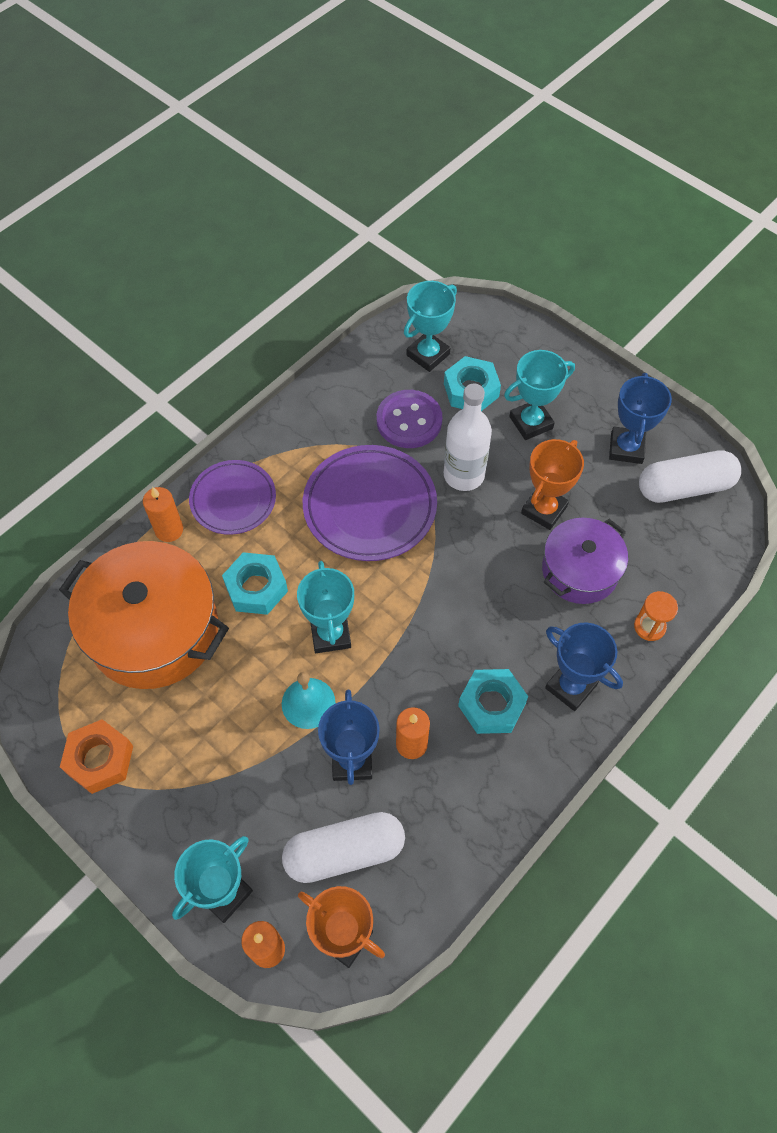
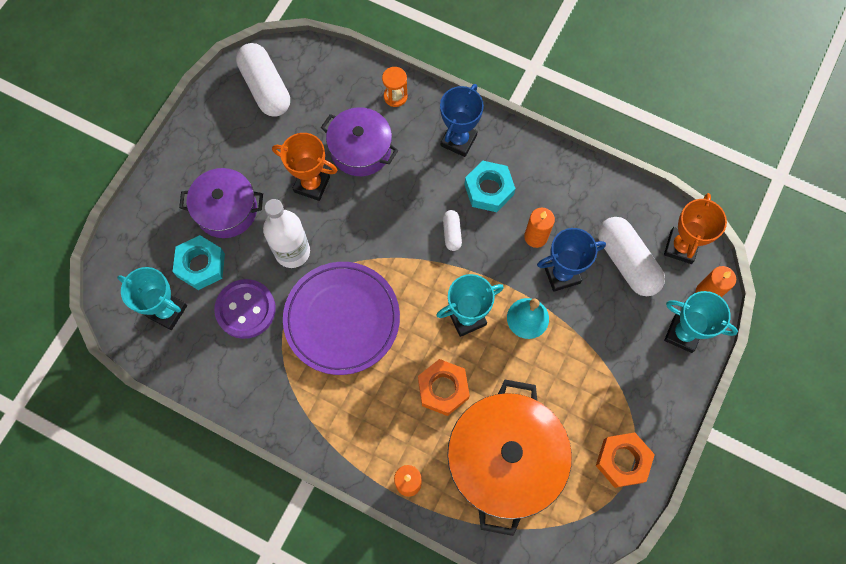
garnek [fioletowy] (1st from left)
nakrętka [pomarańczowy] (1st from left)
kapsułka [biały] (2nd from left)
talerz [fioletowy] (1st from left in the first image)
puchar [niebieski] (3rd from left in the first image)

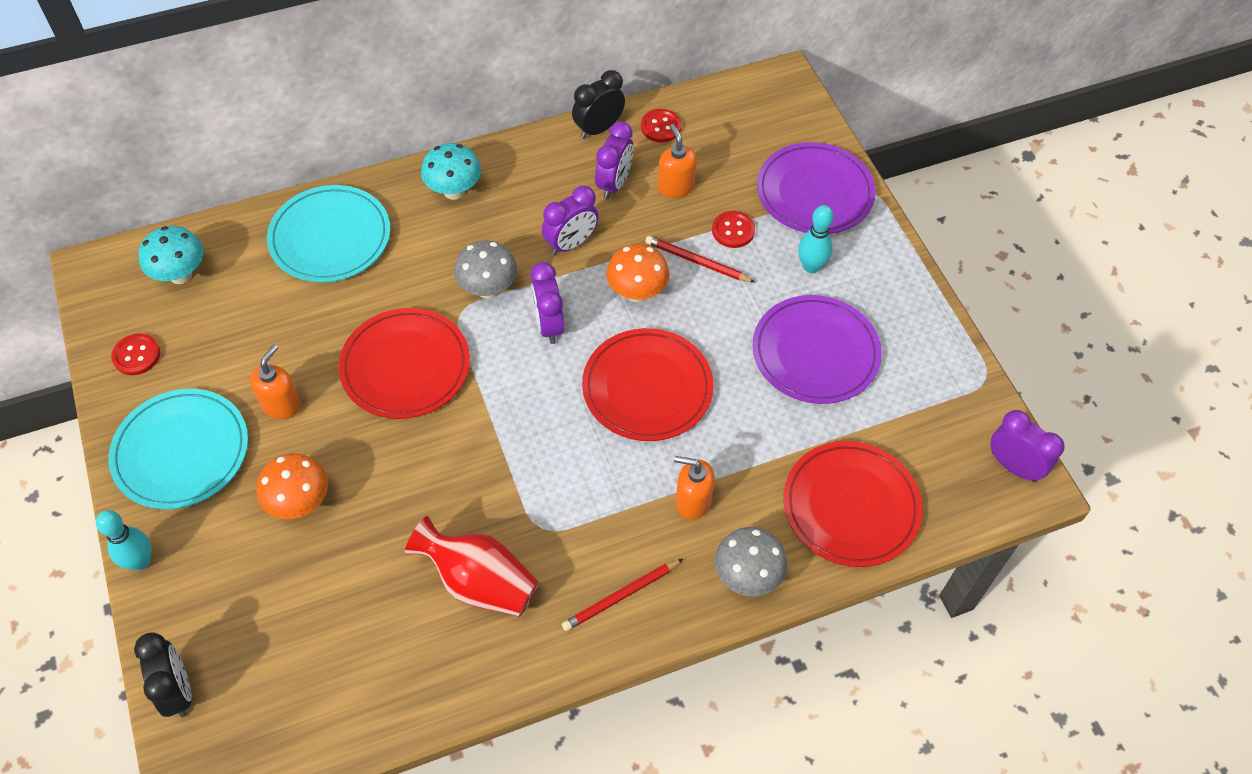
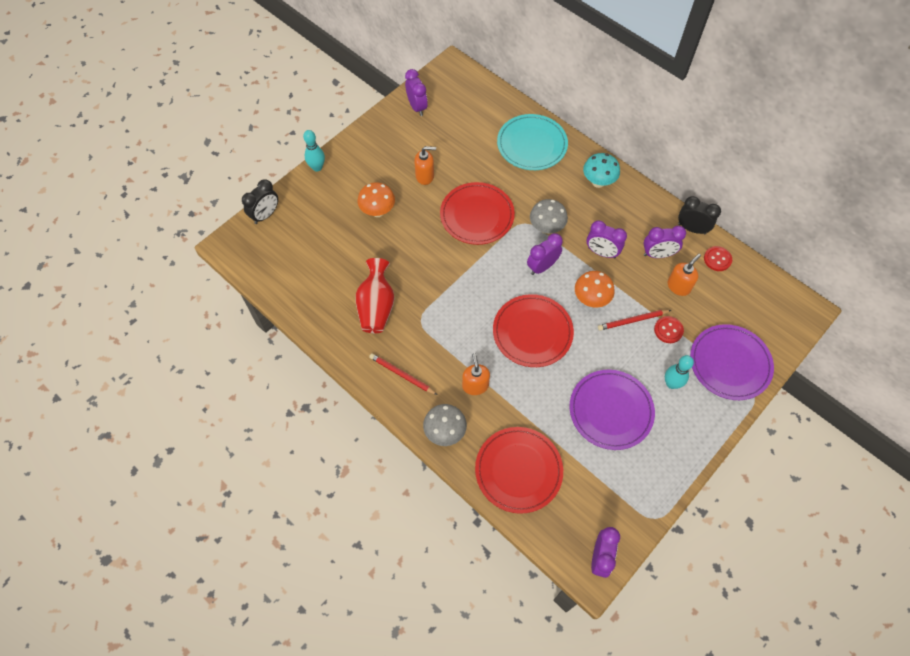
budzik [fioletowy] (1st from left)
ołówek [czerwony] (2nd from left)
talerz [turkusowy] (1st from left in the first image)
grzyb [turkusowy] (1st from left in the first image)

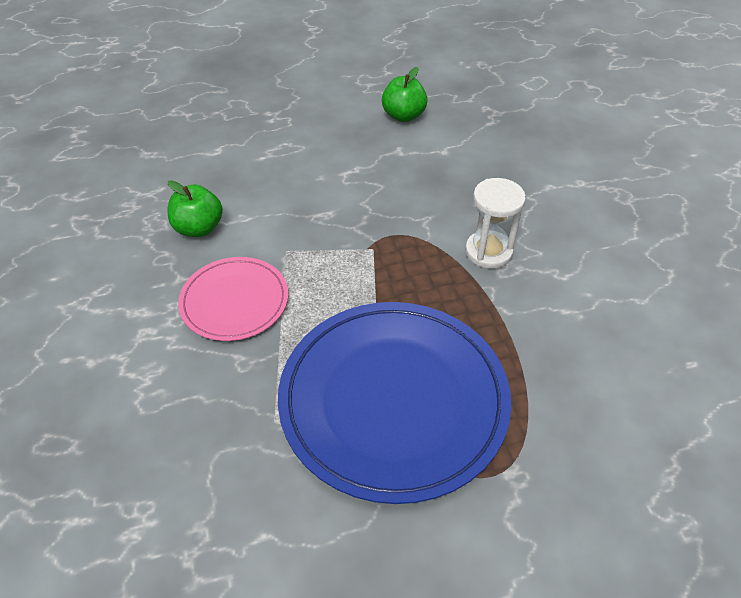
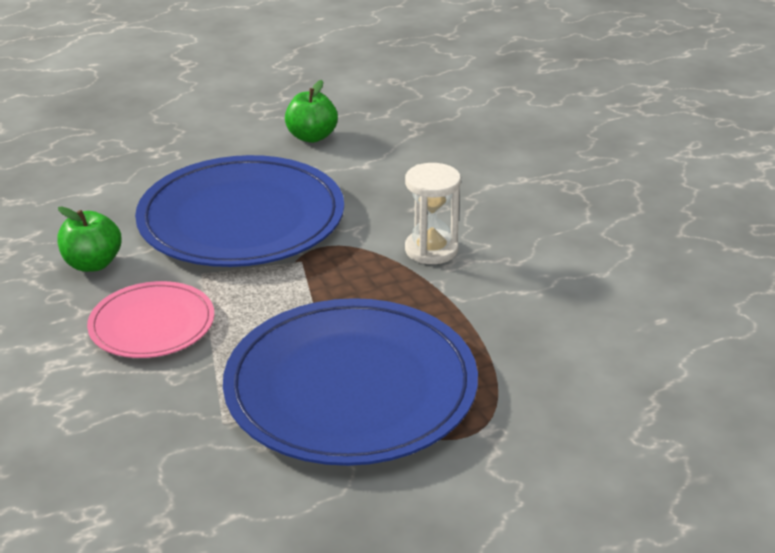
talerz [niebieski] (1st from left)

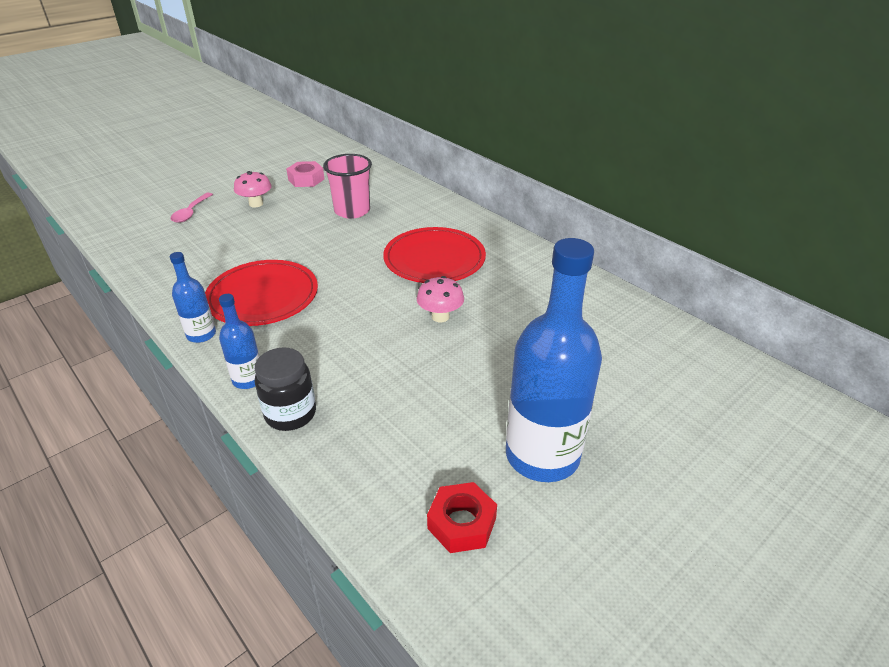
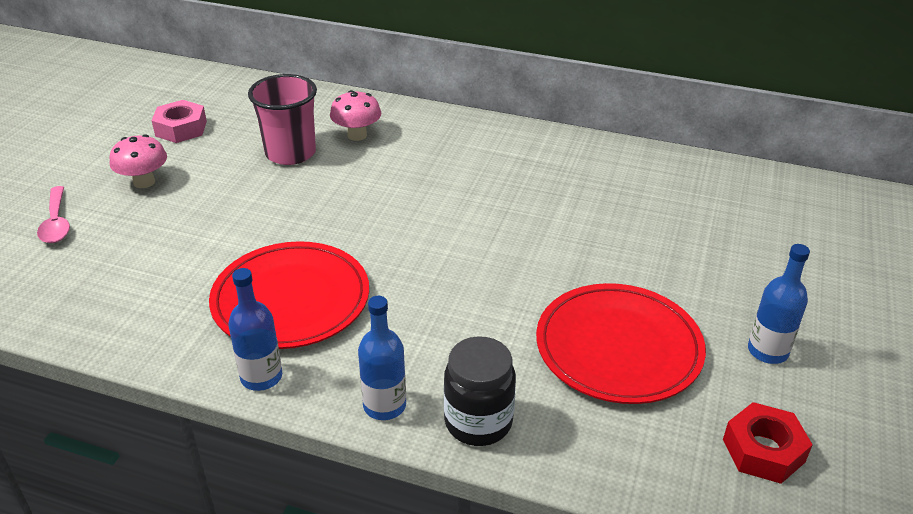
grzyb [różowy] (2nd from left)
talerz [czerwony] (2nd from left)
butelka [niebieski] (3rd from left)

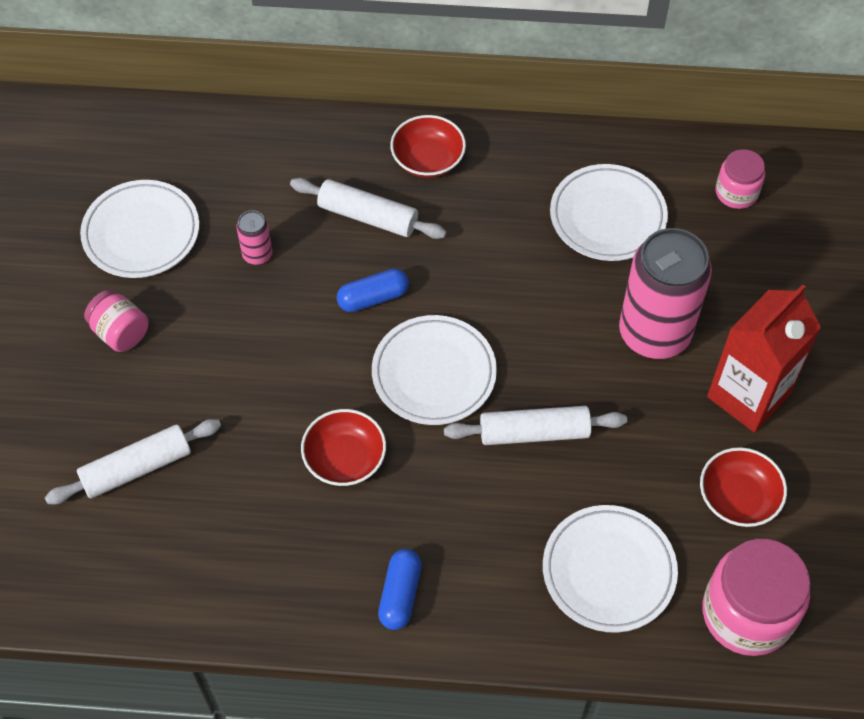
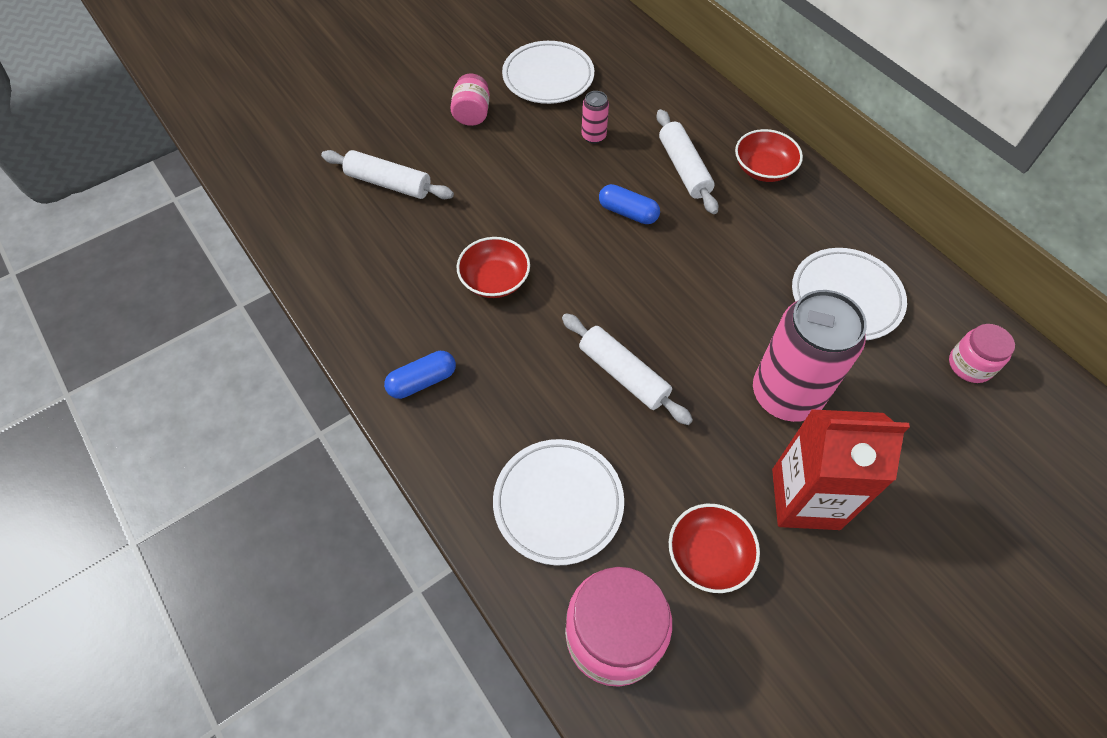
talerz [biały] (2nd from left in the first image)

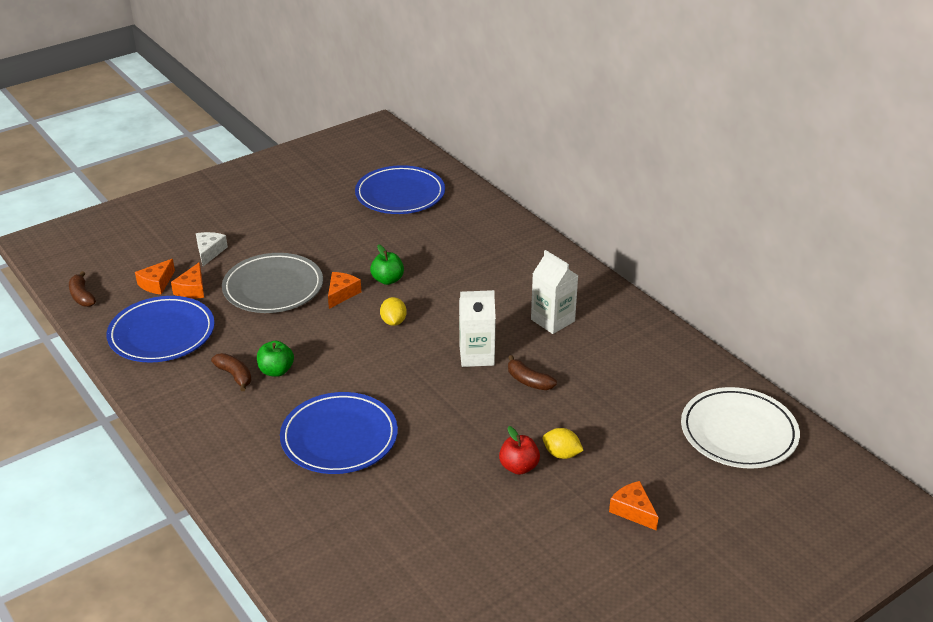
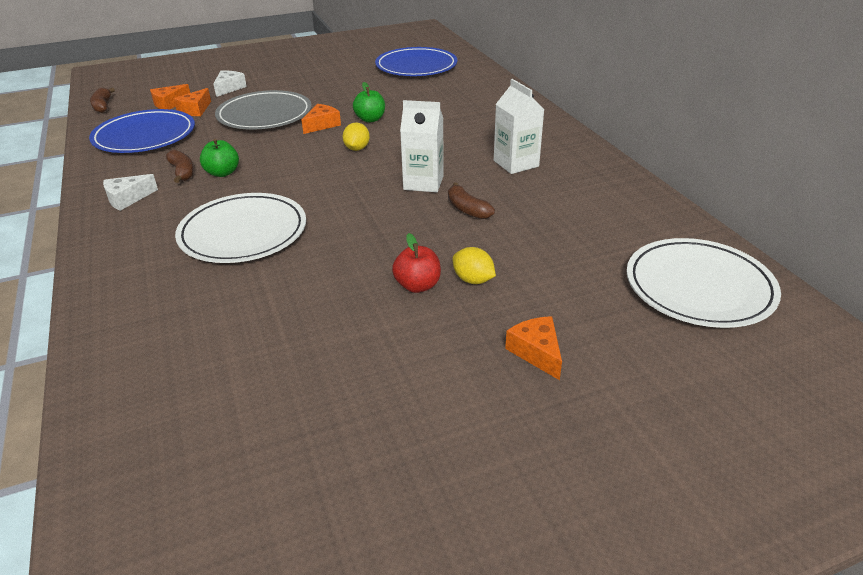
ser [biały] (1st from left)
talerz [biały] (1st from left)

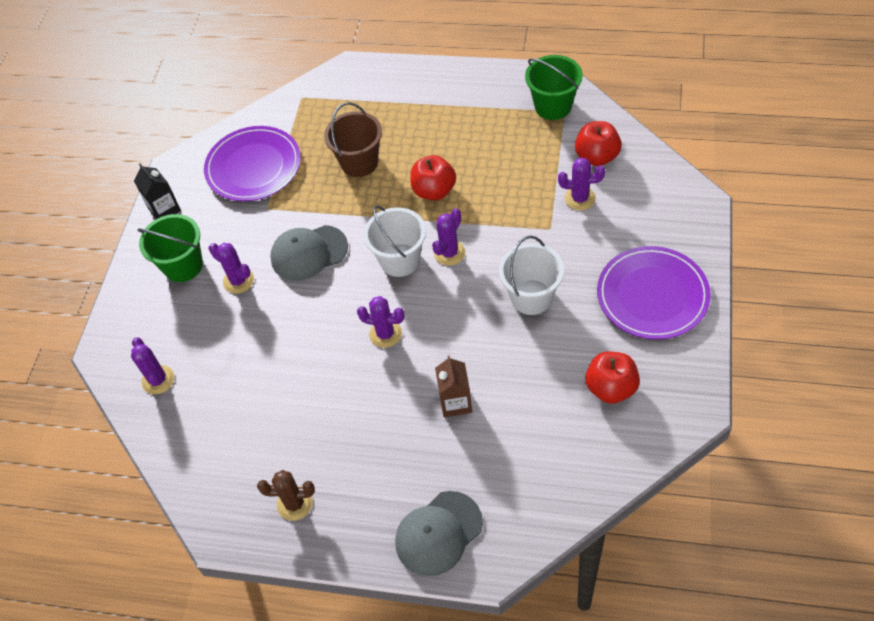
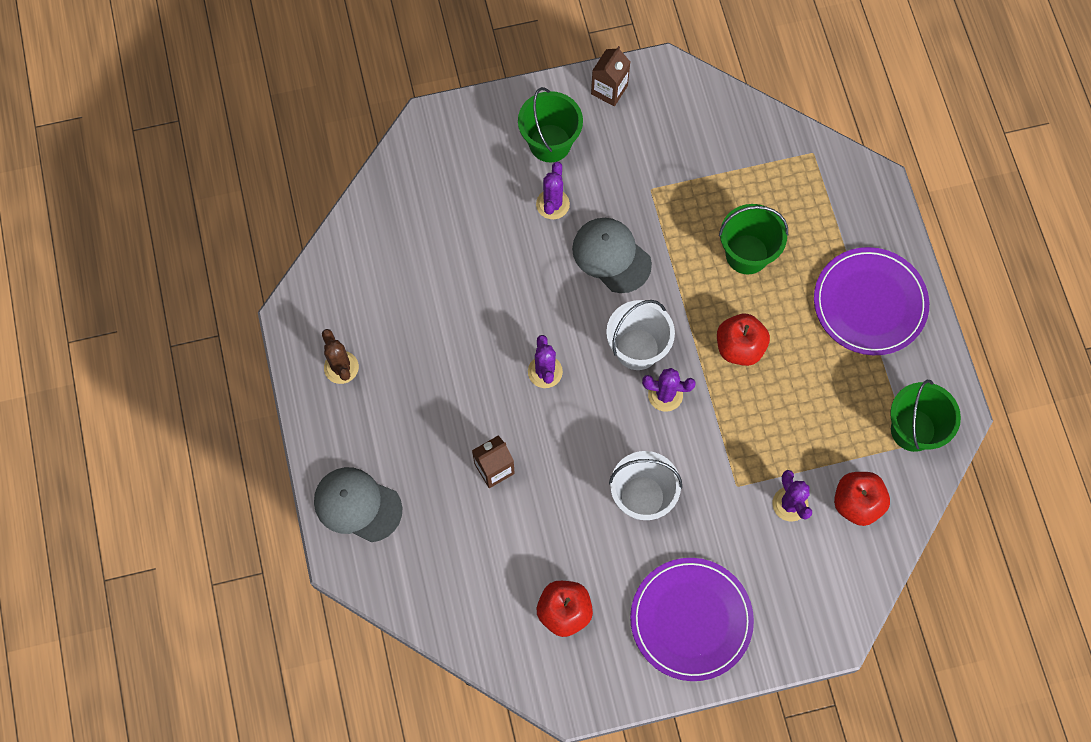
karton mleka [brązowy] (2nd from left)
wiadro [zielony] (2nd from left)
talerz [fioletowy] (2nd from left)
kaktus [fioletowy] (1st from left in the first image)

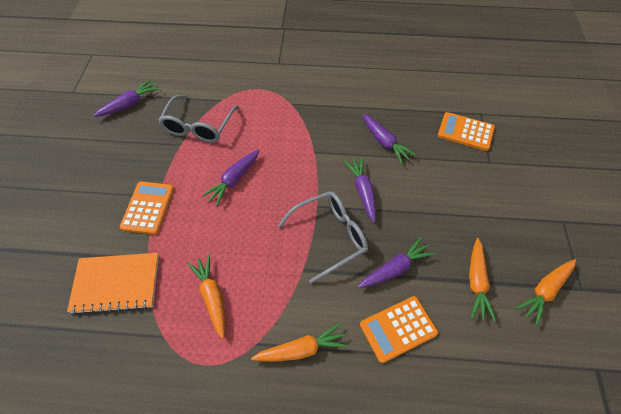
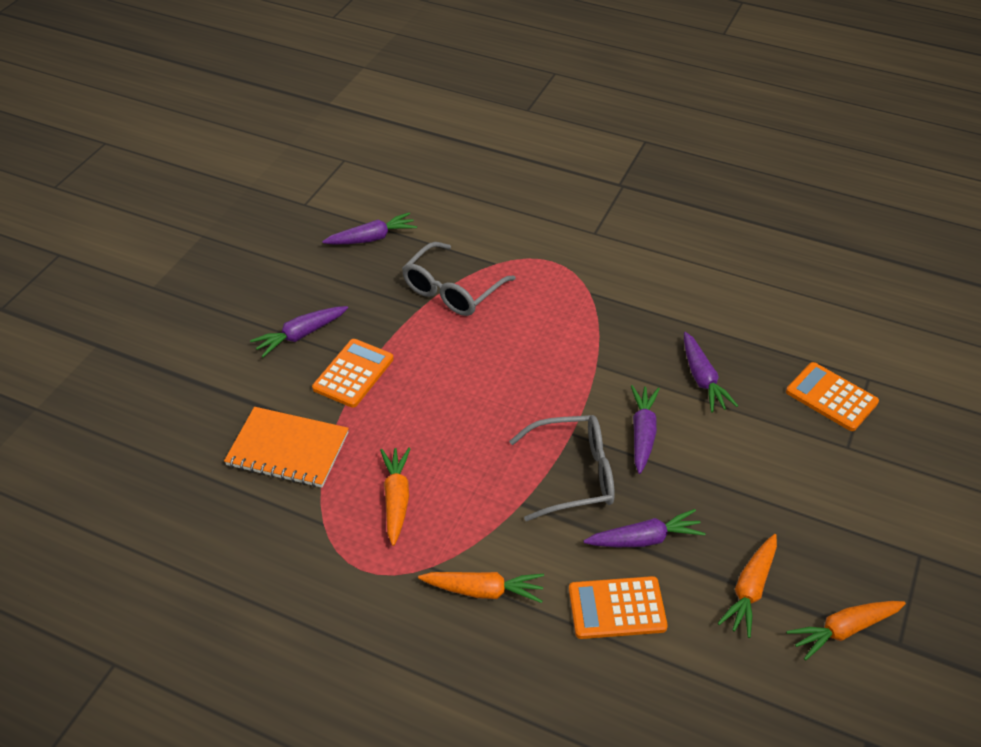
marchewka [fioletowy] (1st from left)

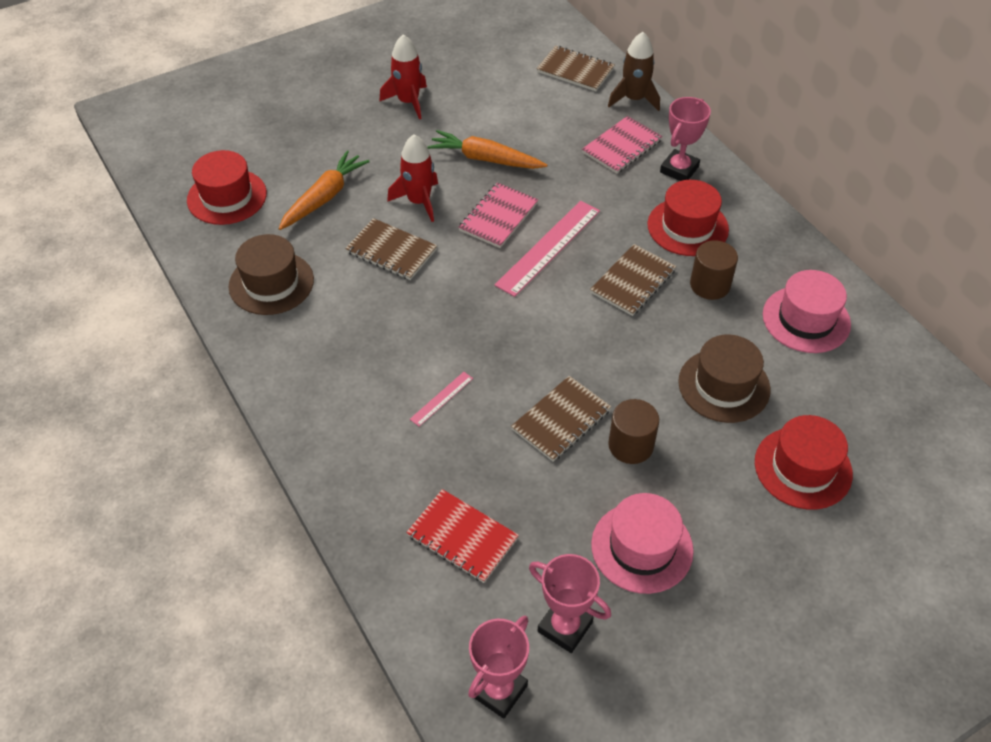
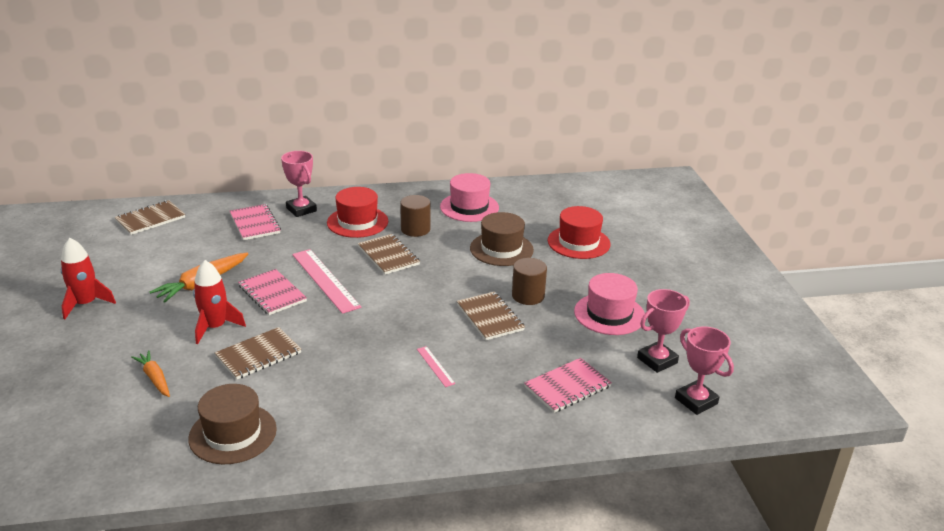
marchewka [pomarańczowy] (1st from left)
zeszyt [różowy] (3rd from left)
kapelusz [czerwony] (1st from left in the first image)
rakieta [brązowy]

